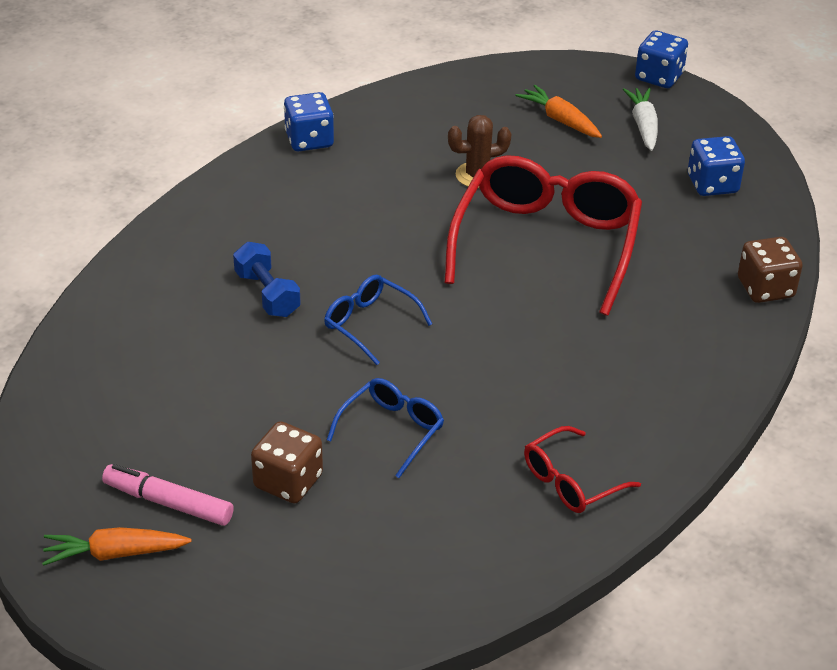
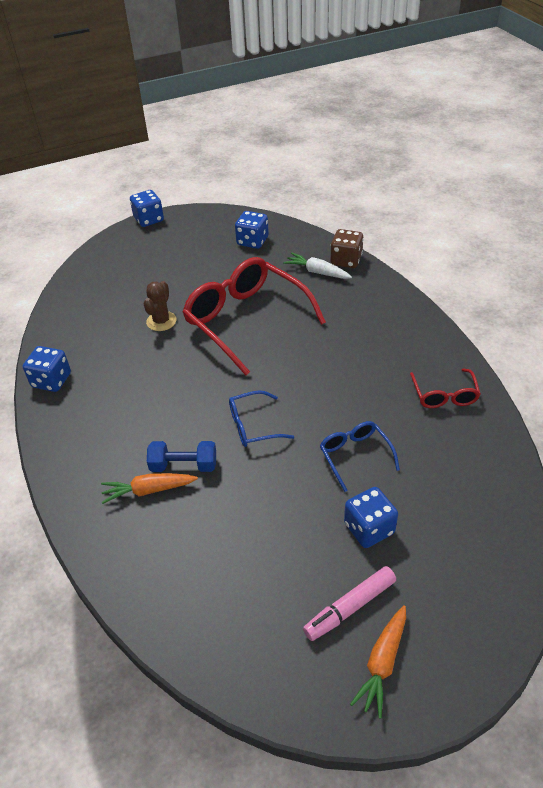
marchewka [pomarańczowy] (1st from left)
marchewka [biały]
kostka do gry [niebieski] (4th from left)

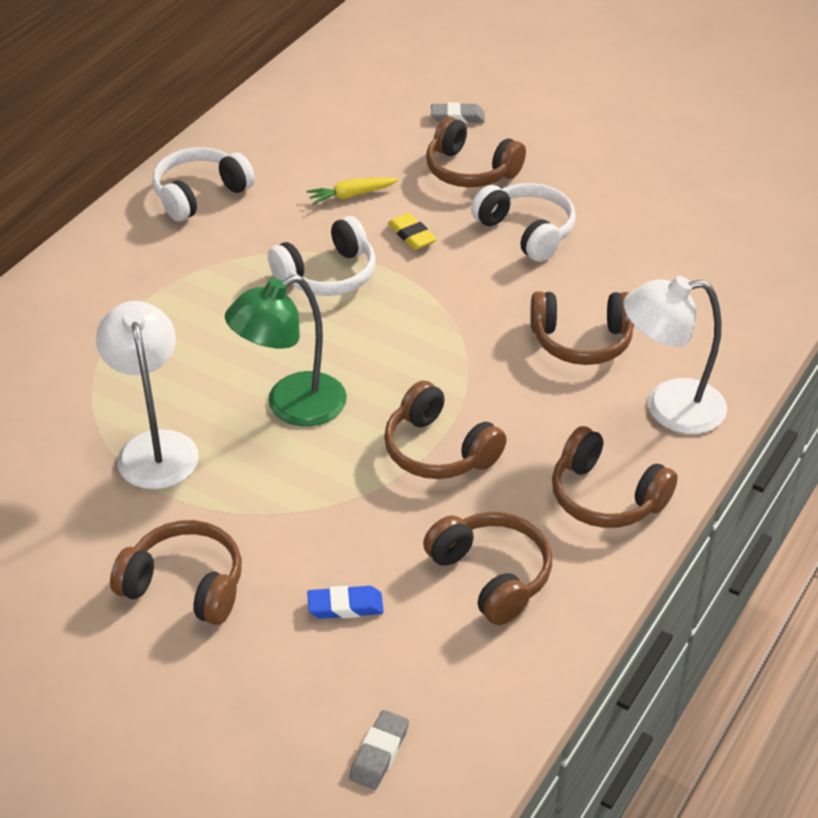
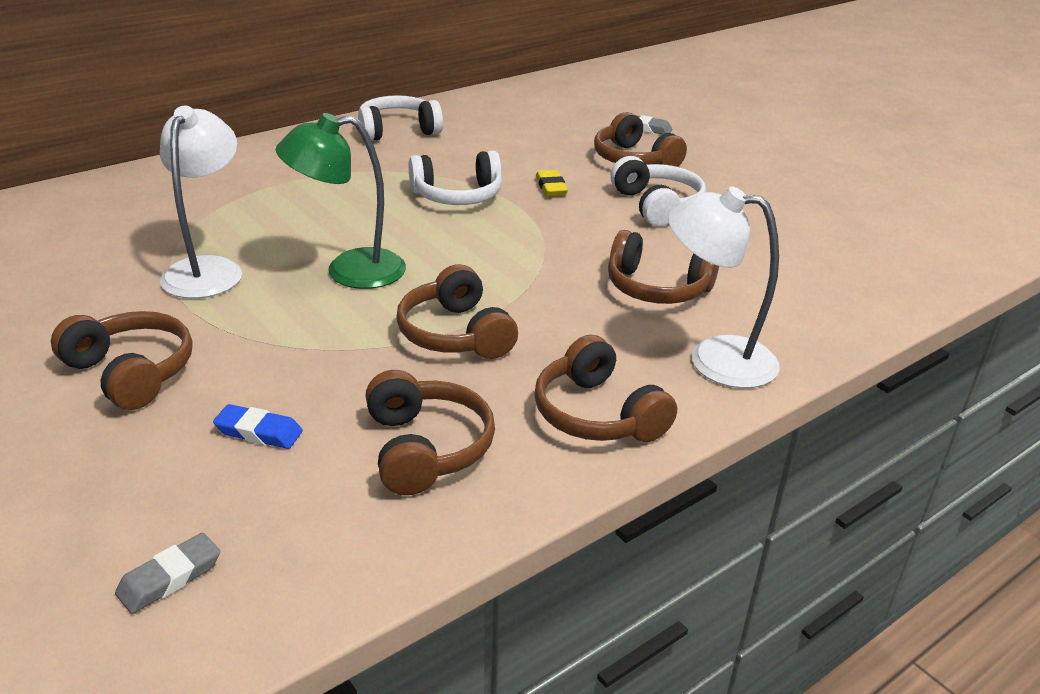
marchewka [żółty]

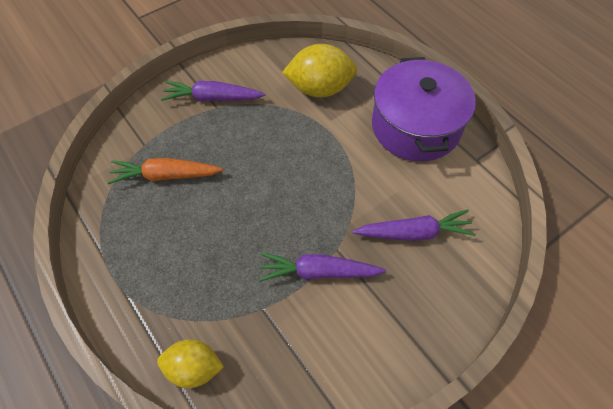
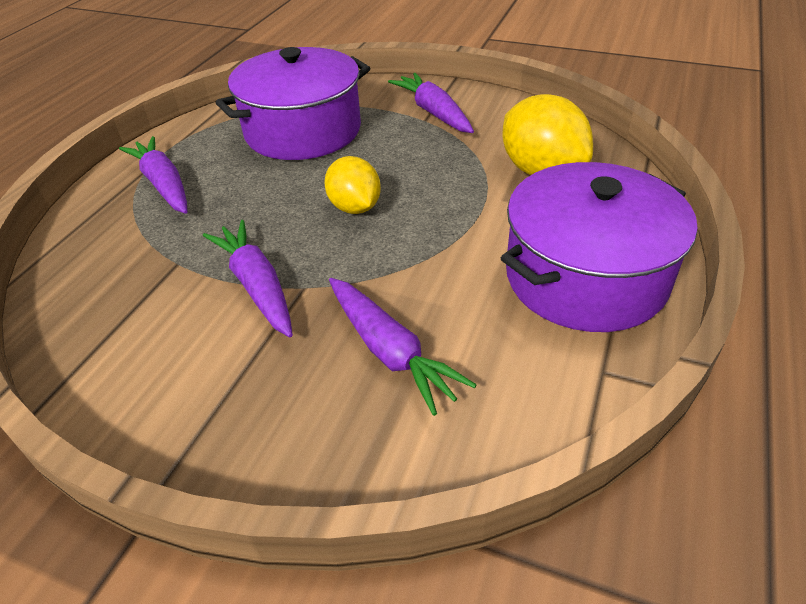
marchewka [fioletowy] (1st from left)
garnek [fioletowy] (1st from left)
cytryna [żółty] (1st from left)

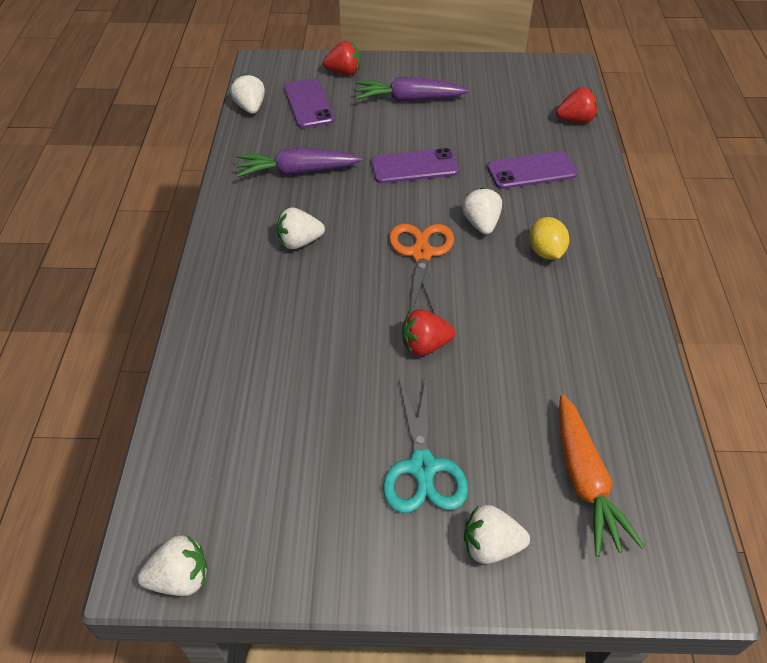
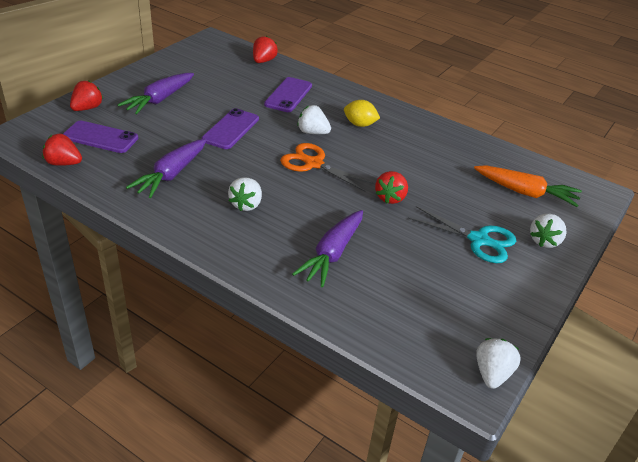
truskawka [czerwony] (1st from left)
marchewka [fioletowy] (3rd from left)

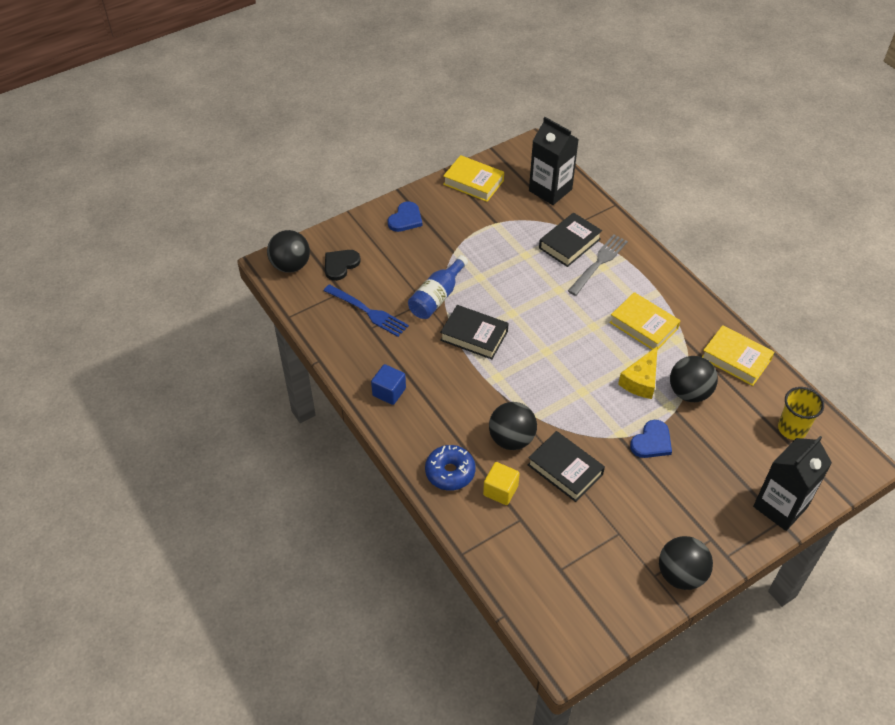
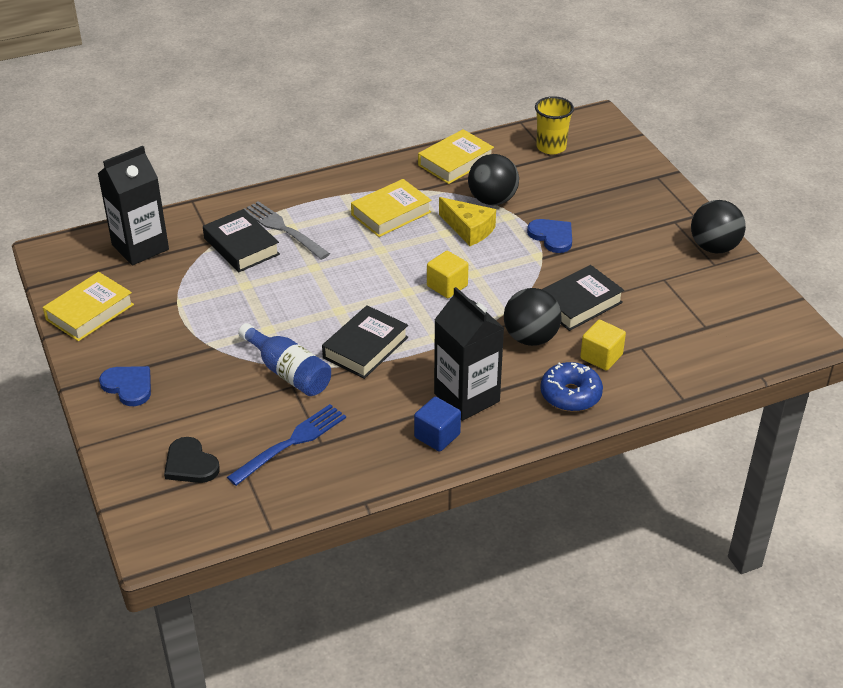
sześcian [żółty] (1st from left)
karton mleka [czarny] (2nd from left)
piłka [czarny] (1st from left in the first image)

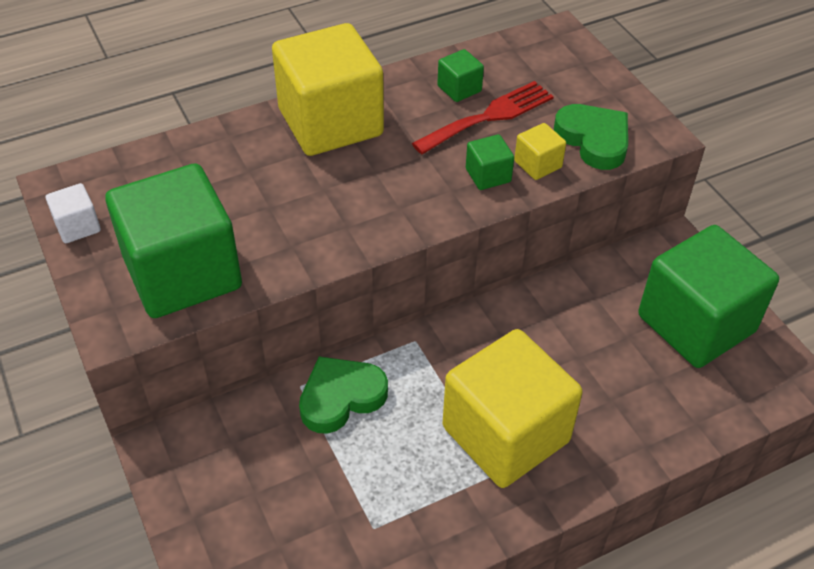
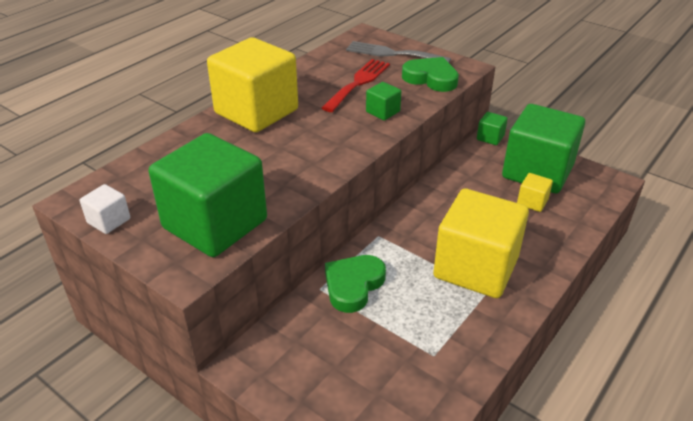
widelec [szary]
sześcian [zielony] (3rd from left)
sześcian [żółty] (3rd from left)

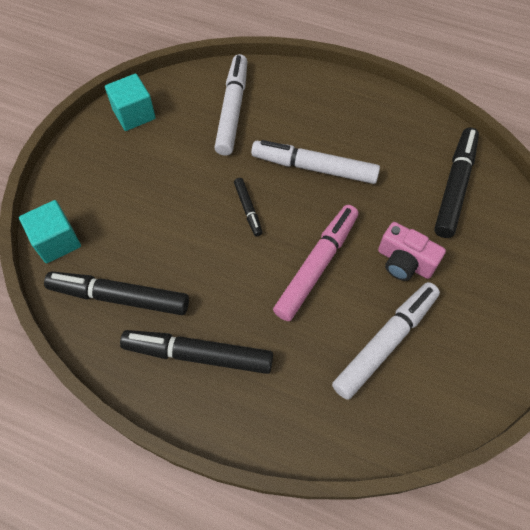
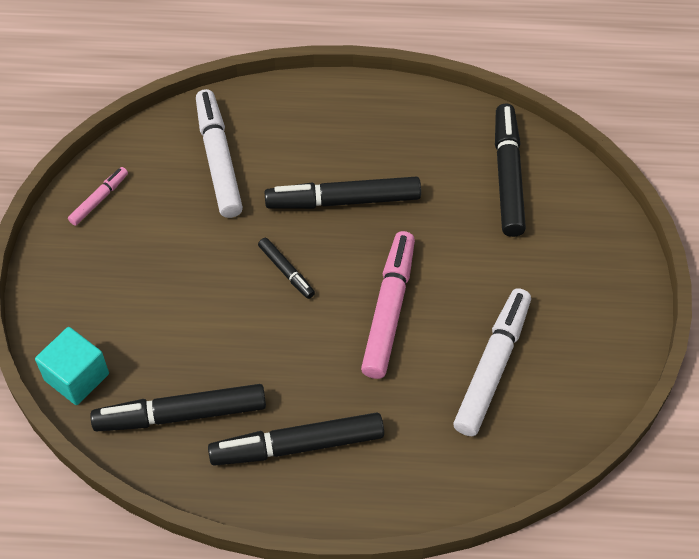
flamaster [różowy] (1st from left)
flamaster [czarny] (4th from left)
aparat fotograficzny [różowy]

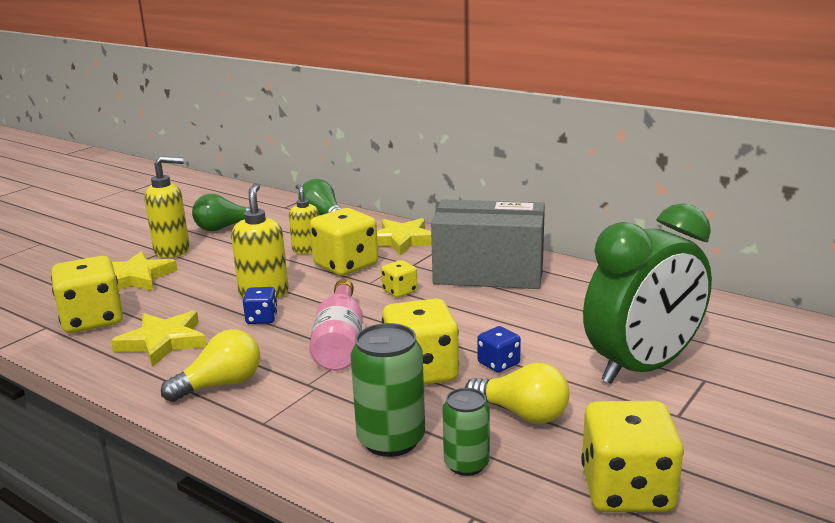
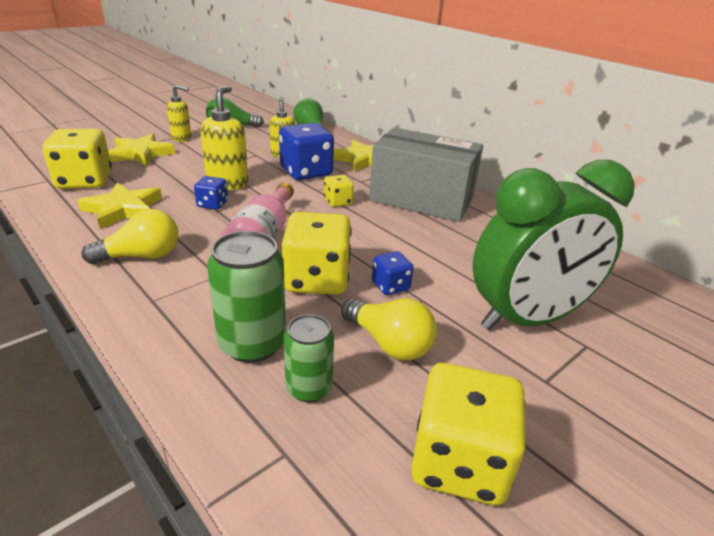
dozownik mydła [żółty] (1st from left)
kostka do gry [niebieski] (2nd from left)

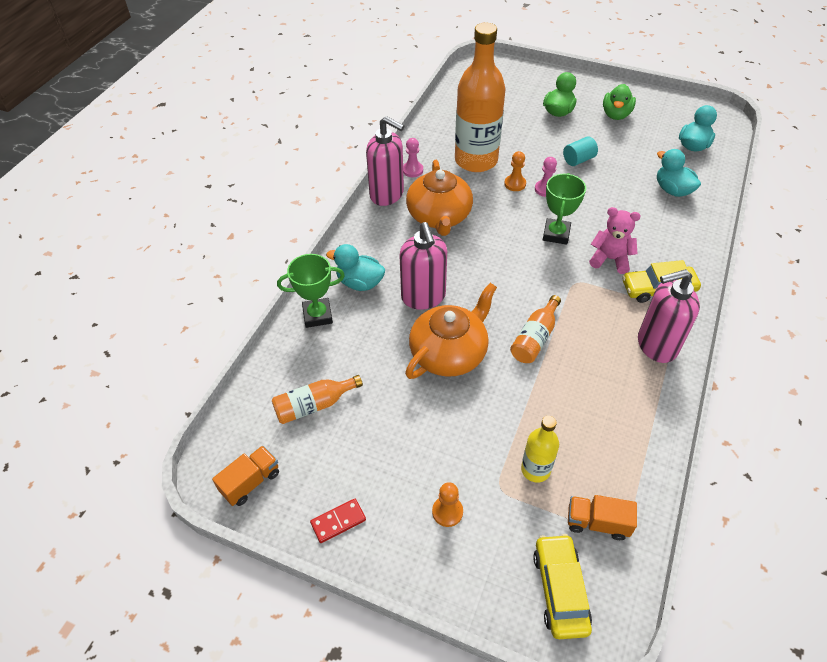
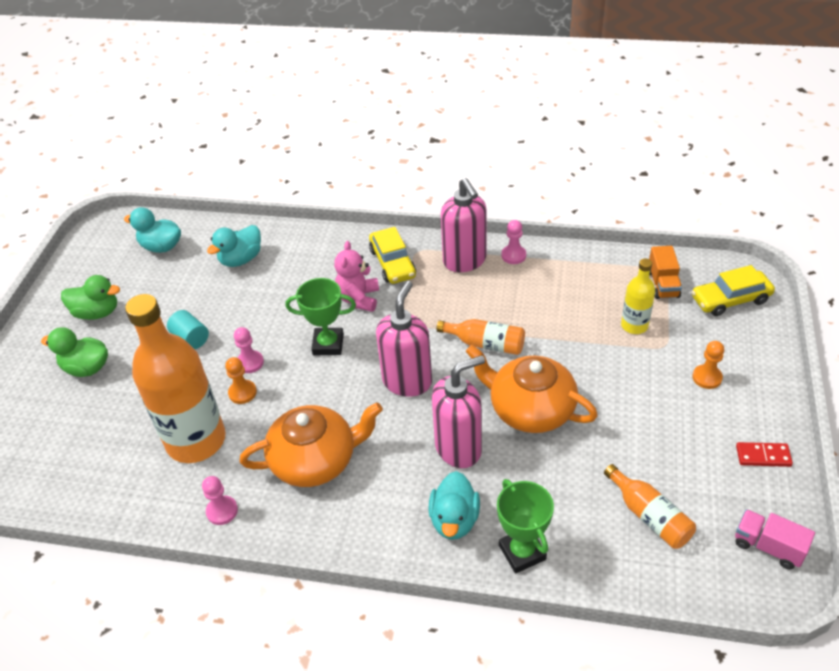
dozownik mydła [różowy] (1st from left)
pionek [różowy] (3rd from left)
ciężarówka [różowy]
kostka domina [czerwony]

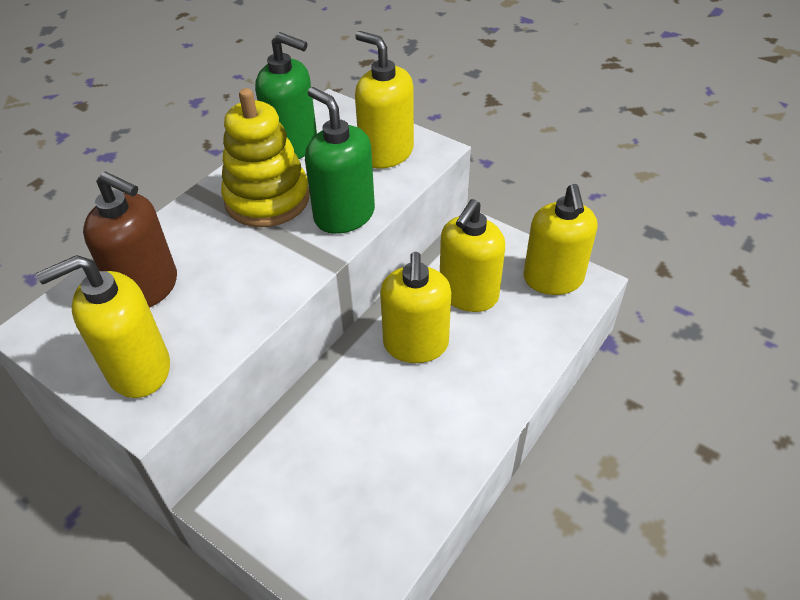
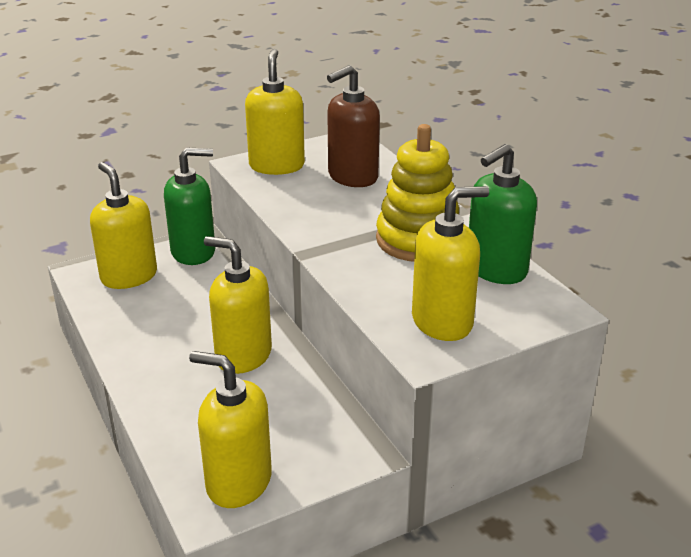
dozownik mydła [żółty] (1st from left)
dozownik mydła [zielony] (1st from left)

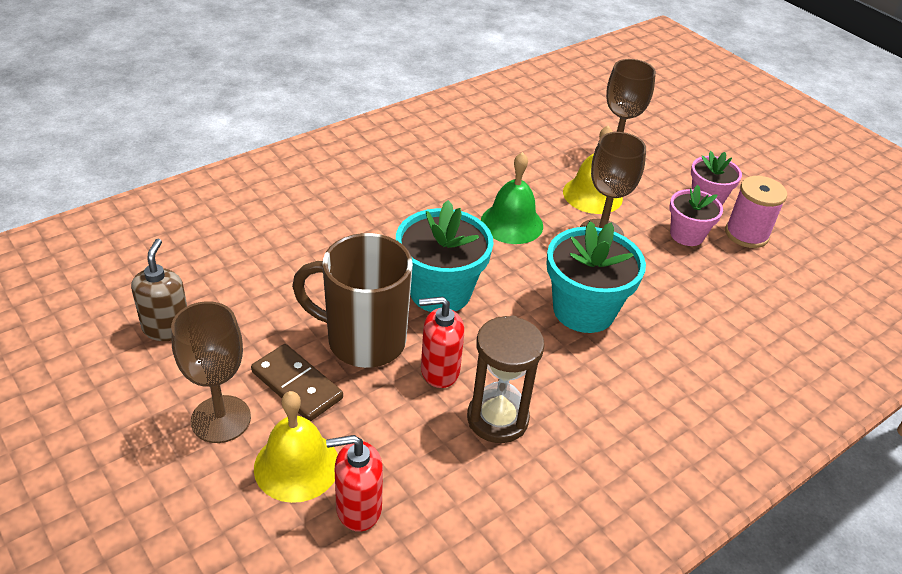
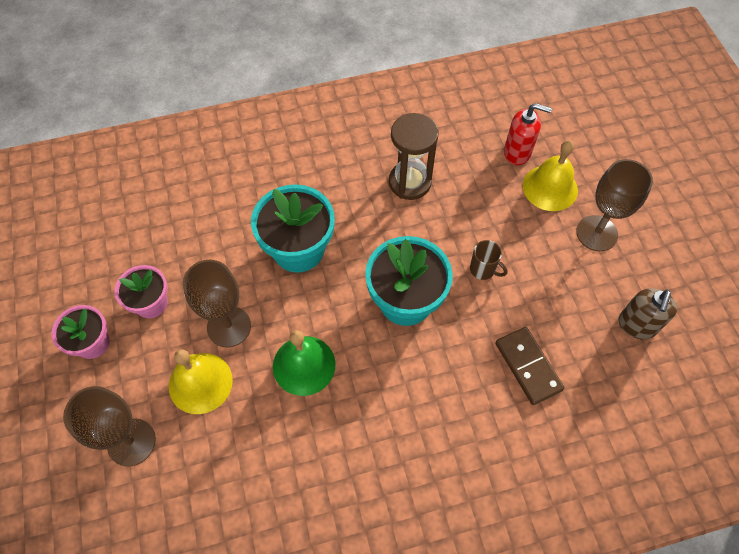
kubek [brązowy]
kostka domina [brązowy]
dozownik mydła [czerwony] (2nd from left in the first image)
szpulka [różowy]

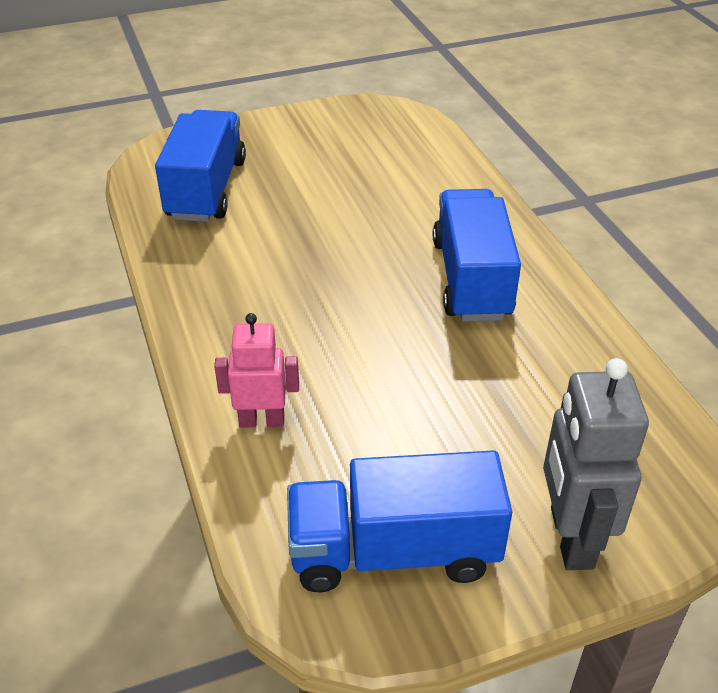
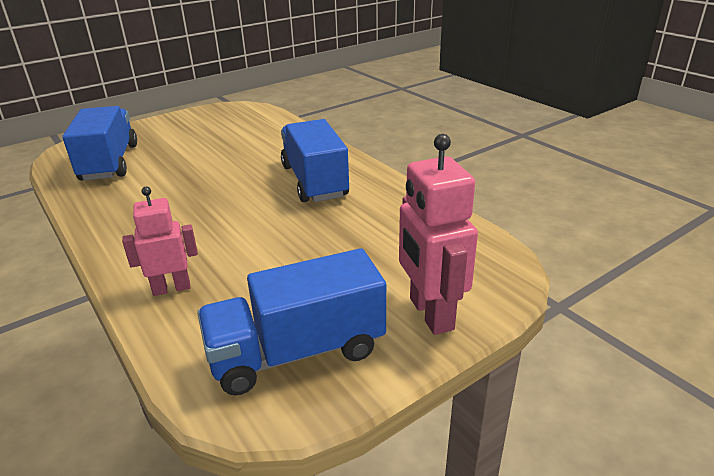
robot [różowy] (2nd from left)

